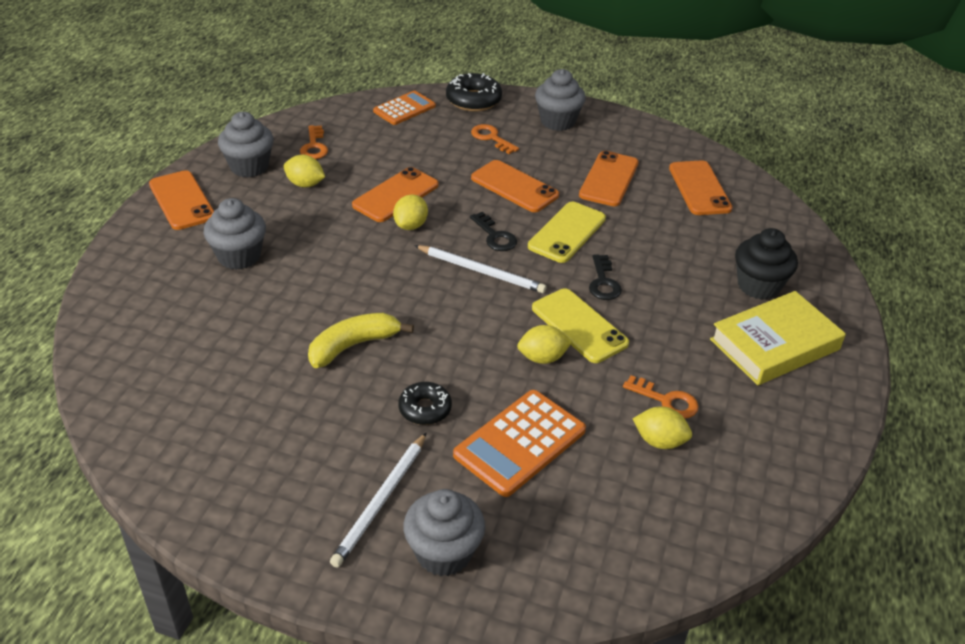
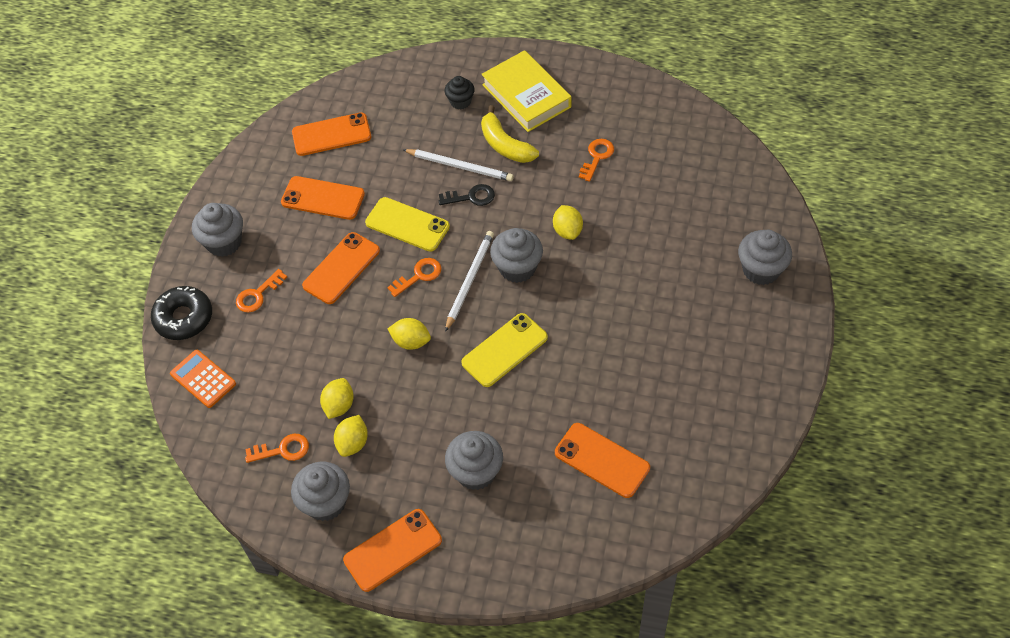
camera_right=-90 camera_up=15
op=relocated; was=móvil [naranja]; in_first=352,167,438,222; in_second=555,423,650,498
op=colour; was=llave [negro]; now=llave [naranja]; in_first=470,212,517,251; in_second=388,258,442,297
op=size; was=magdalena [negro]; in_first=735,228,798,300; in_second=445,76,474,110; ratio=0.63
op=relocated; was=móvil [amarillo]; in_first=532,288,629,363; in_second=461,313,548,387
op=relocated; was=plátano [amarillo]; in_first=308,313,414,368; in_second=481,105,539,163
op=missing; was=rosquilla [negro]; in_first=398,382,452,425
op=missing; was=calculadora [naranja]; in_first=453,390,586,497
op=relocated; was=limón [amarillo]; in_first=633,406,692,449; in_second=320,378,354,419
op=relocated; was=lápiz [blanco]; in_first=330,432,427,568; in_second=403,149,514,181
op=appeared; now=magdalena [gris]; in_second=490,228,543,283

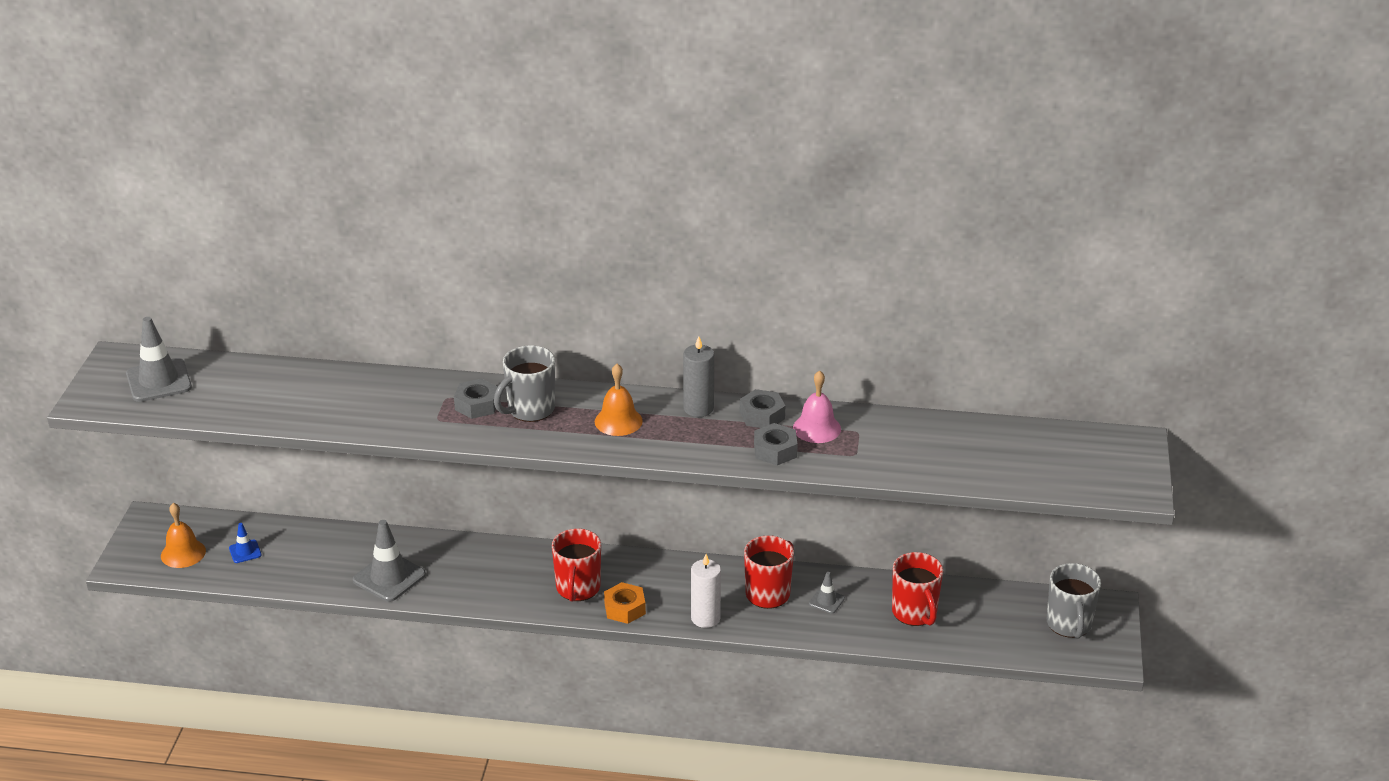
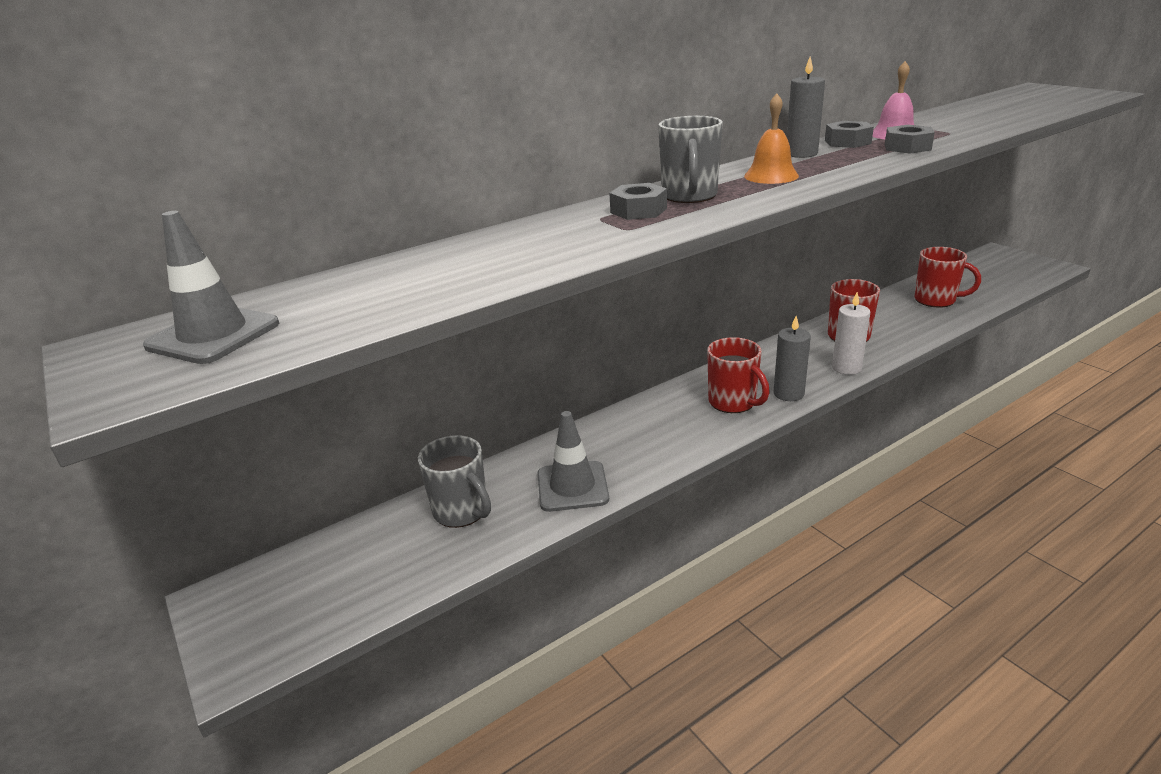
camera_right=-40 camera_up=-5
op=missing; was=campana [naranja]; in_first=161,503,206,568
op=missing; was=cono de tráfico [azul]; in_first=229,523,262,563
op=relocated; was=taza [gris]; in_first=1047,563,1101,639; in_second=418,435,491,528
op=missing; was=cono de tráfico [gris]; in_first=809,572,845,614
op=exchanged; was=tuerca [naranja]; now=vela [gris]; in_first=604,582,646,624; in_second=774,316,811,401

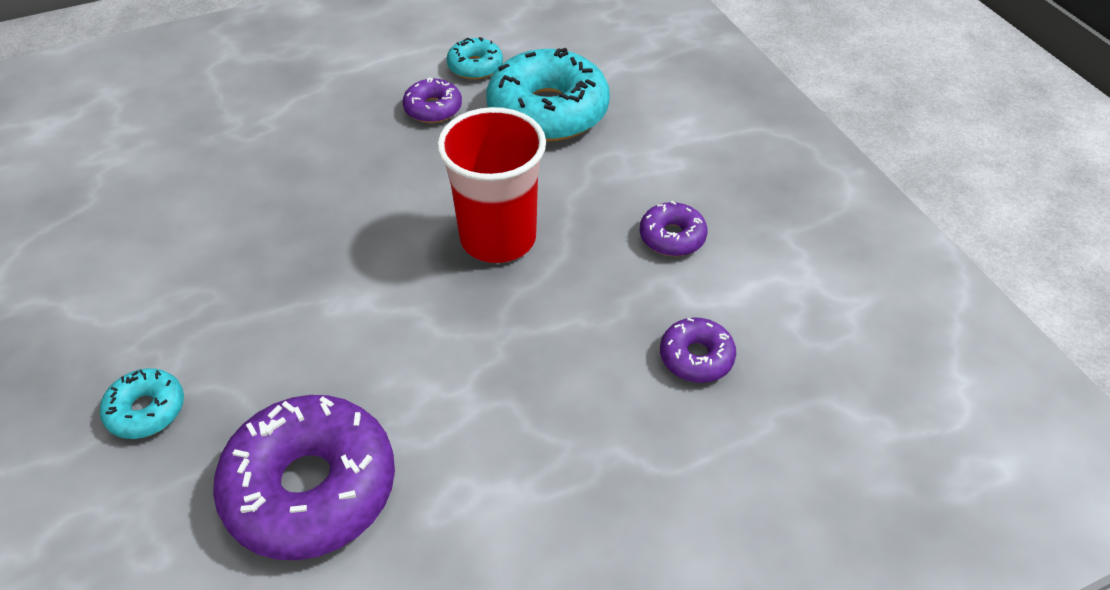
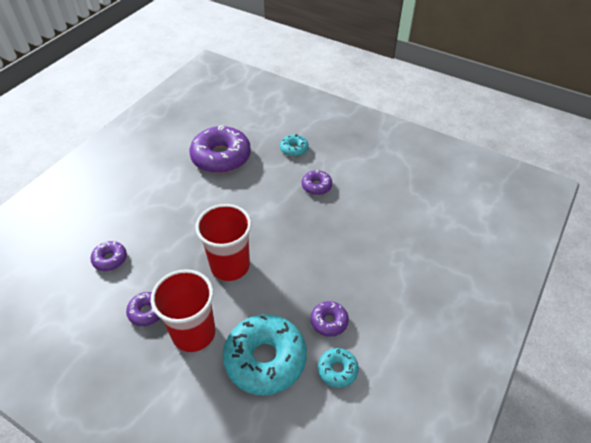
camera_right=145 camera_up=0
op=appeared; now=rosquilla [morado]; in_second=302,170,332,195
op=appeared; now=vaso [rojo]; in_second=151,269,215,352

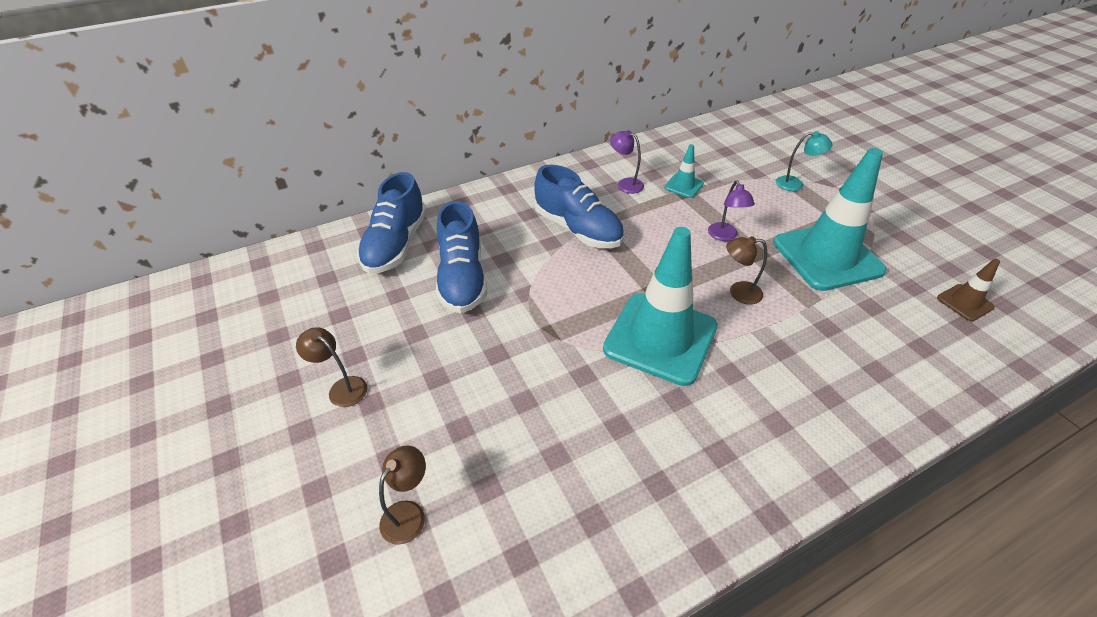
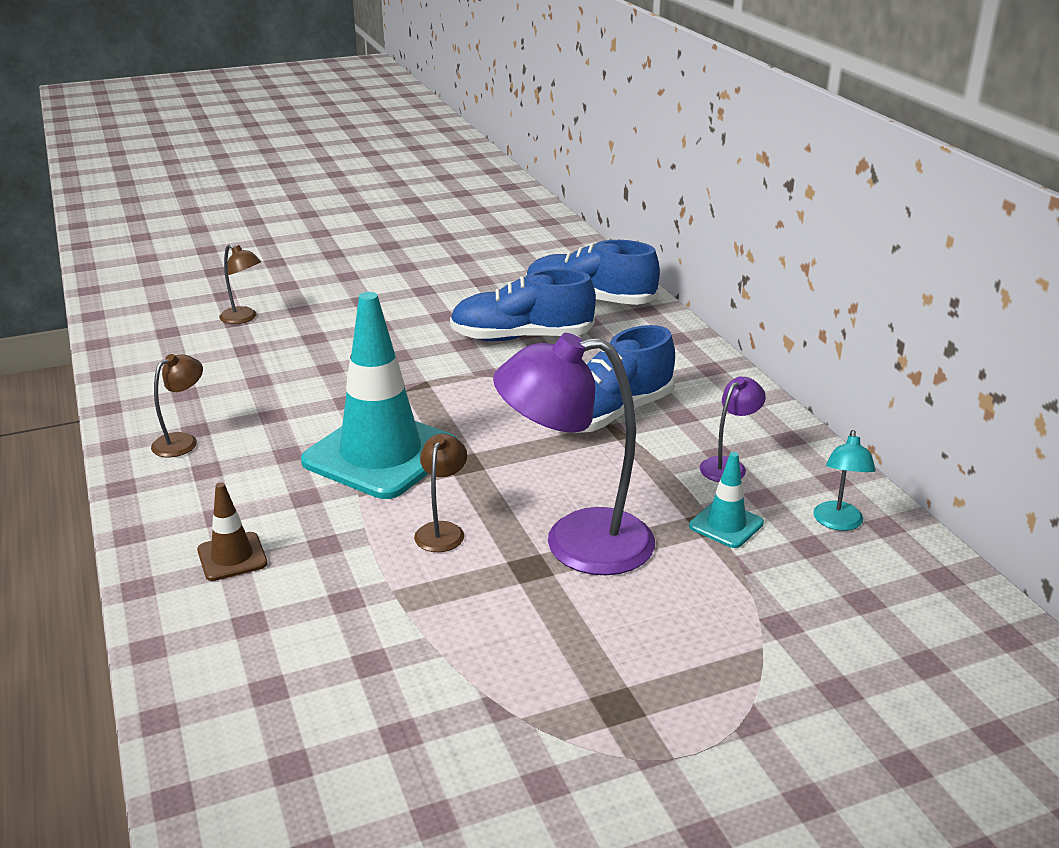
camera_right=95 camera_up=-15
op=relocated; was=lámpara [turquesa]; in_first=776,131,833,191; in_second=813,430,876,531
op=missing; was=cono de tráfico [turquesa]; in_first=773,148,887,291
op=size; was=lámpara [morado]; in_first=708,180,755,241; in_second=493,333,655,575; ratio=2.13
op=relocated; was=cono de tráfico [marrón]; in_first=937,258,1000,321; in_second=197,482,267,581
op=relocated; was=lámpara [marrón]; in_first=296,327,367,407; in_second=151,354,203,457

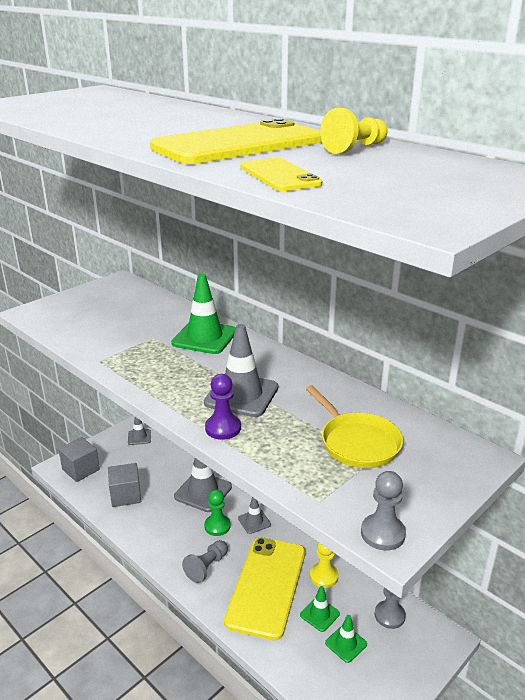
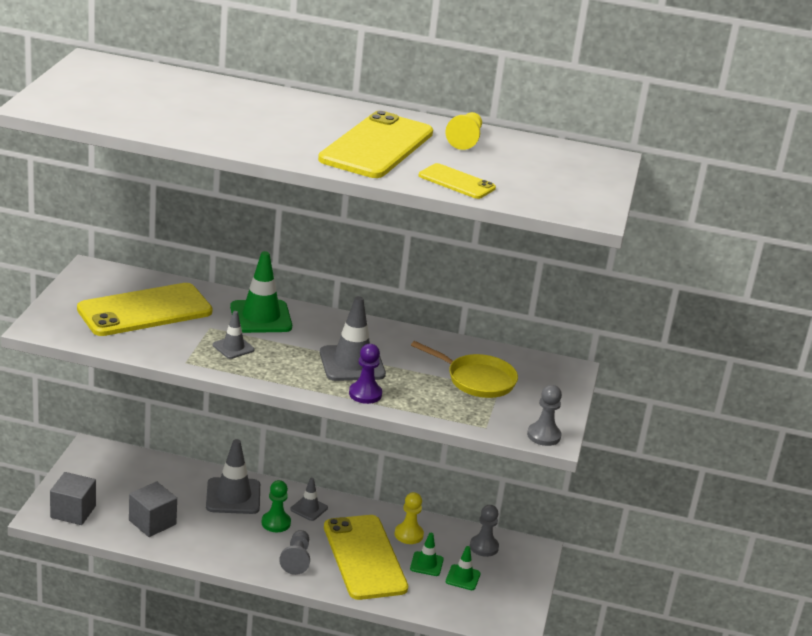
camera_right=-35 camera_up=0
op=relocated; was=cono de tráfico [gris]; in_first=128,417,151,445; in_second=213,311,254,359
op=appeared; now=móvil [amarillo]; in_second=77,283,213,336

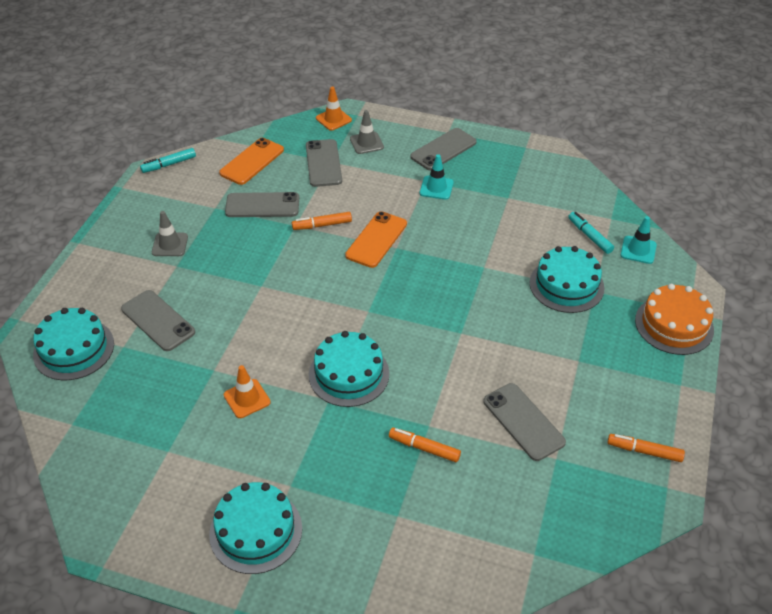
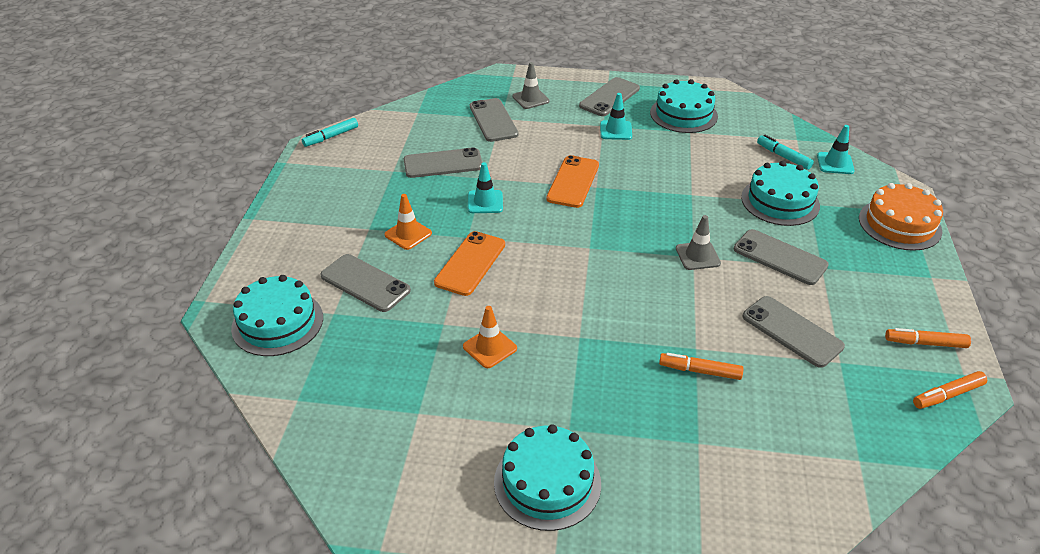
camera_right=-10 camera_up=-5
op=relocated; was=cono de tráfico [naranja]; in_first=316,86,352,131; in_second=384,194,432,250
op=relocated; was=móvil [naranja]; in_first=219,138,284,185; in_second=434,231,505,296
op=relocated; was=cono de tráfico [gris]; in_first=152,211,188,256; in_second=676,215,721,270
op=relocated; was=rotulador [naranja]; in_first=292,212,352,230; in_second=913,371,988,409
op=relocated; was=tarta [turquesa]; in_first=309,331,390,407; in_second=650,79,718,133
op=appeared; now=cono de tráfico [turquesa]; in_second=468,162,503,213
op=appeared; now=móvil [gris]; in_second=734,229,829,285

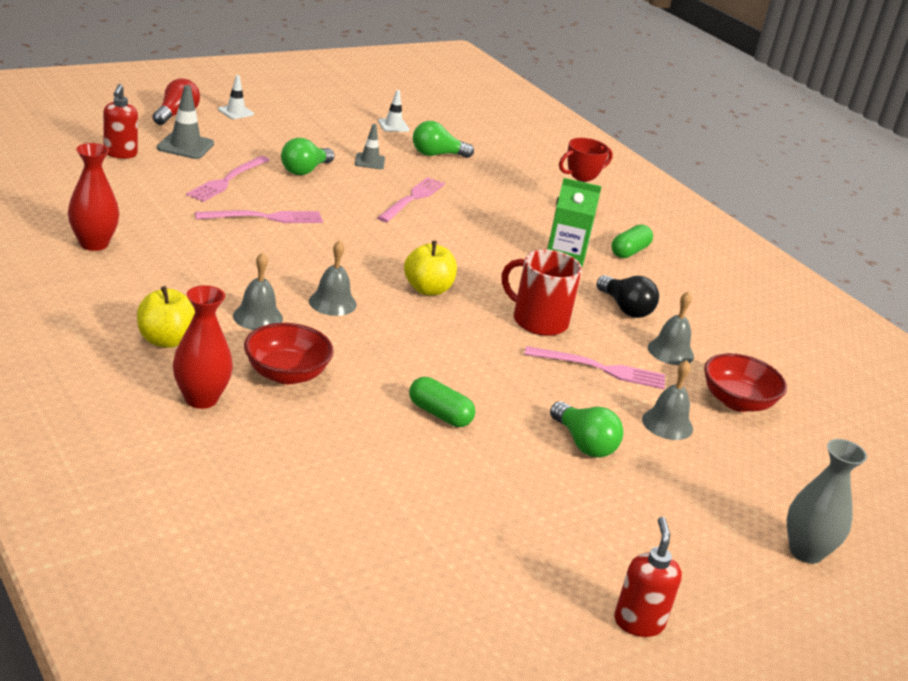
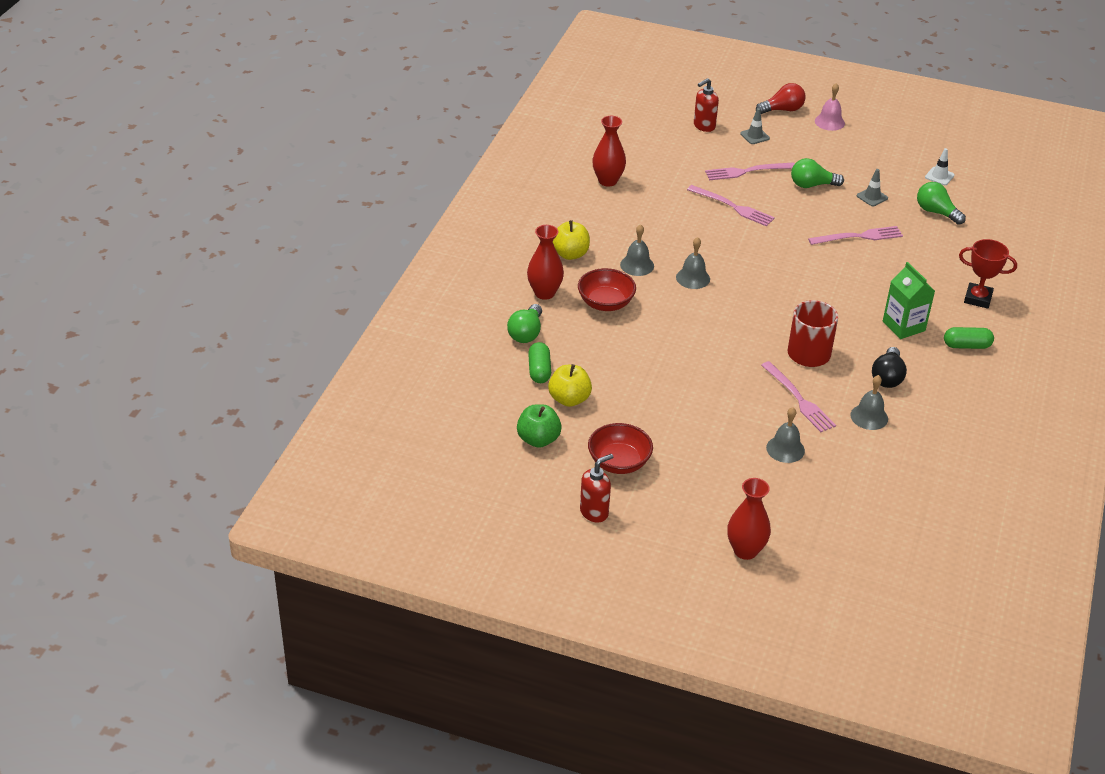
camera_right=55 camera_up=10
op=exchanged; was=cono de tráfico [blanco]; now=campana [rosa]; in_first=218,75,254,119; in_second=815,83,845,131
op=size; was=cono de tráfico [gris]; in_first=157,85,214,159; in_second=740,108,770,144; ratio=0.65
op=relocated; was=manzana [amarillo]; in_first=404,241,457,295; in_second=548,364,592,407
op=relocated; was=cuenco [rojo]; in_first=704,353,787,412; in_second=588,423,653,474
op=relocated; was=cápsula [verde]; in_first=409,377,475,427; in_second=528,342,551,383
op=relocated; was=bombilla [verde]; in_first=550,401,624,457; in_second=507,304,542,343
op=colour; was=florero [gris]; now=florero [rojo]; in_first=787,439,867,564; in_second=727,478,771,560
op=appeared; now=manzana [verde]; in_second=517,404,562,448

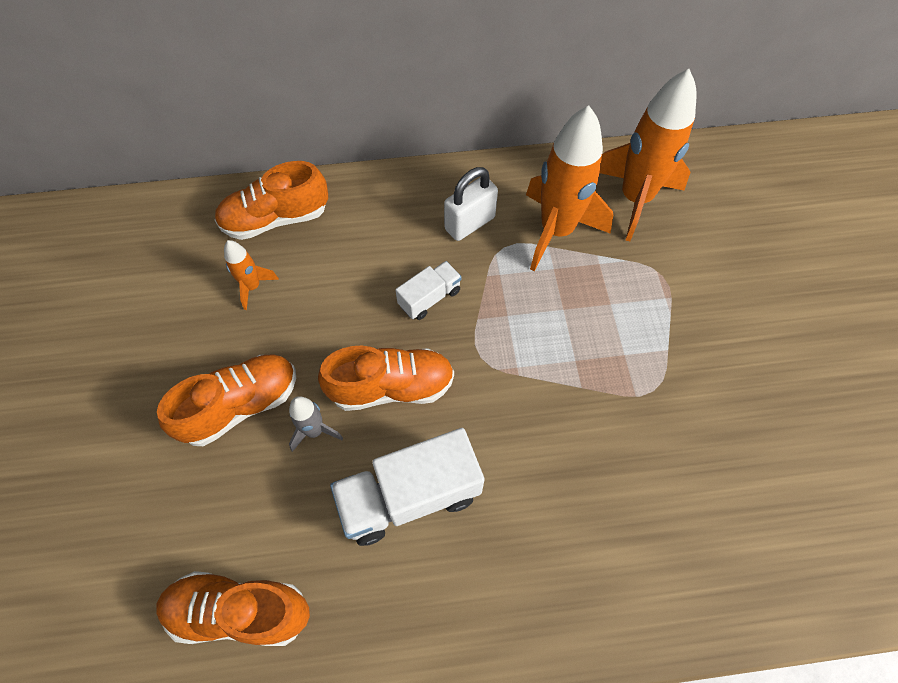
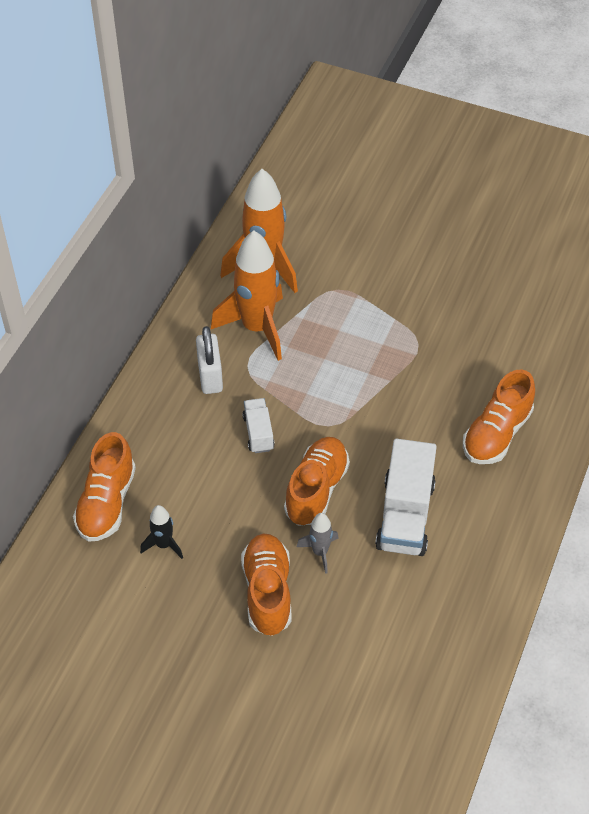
camera_right=-60 camera_up=-10
op=colour; was=cohete [naranja]; now=cohete [negro]; in_first=224,240,279,310; in_second=140,505,183,559
op=relocated; was=zapato [naranja]; in_first=156,571,310,646; in_second=463,370,535,464

